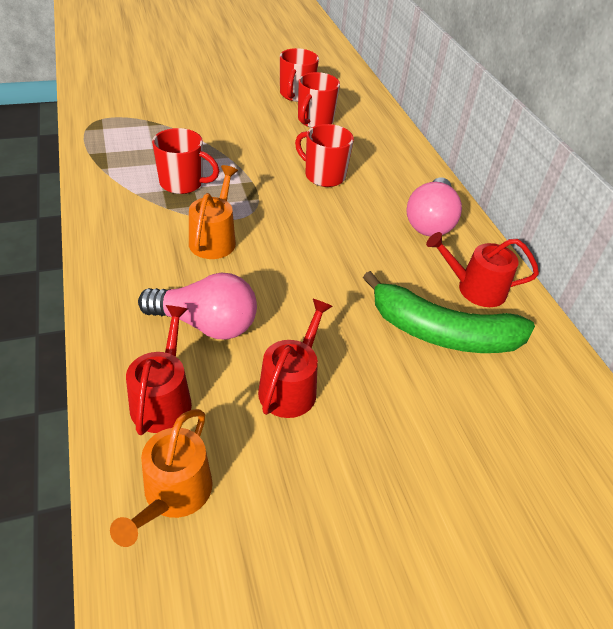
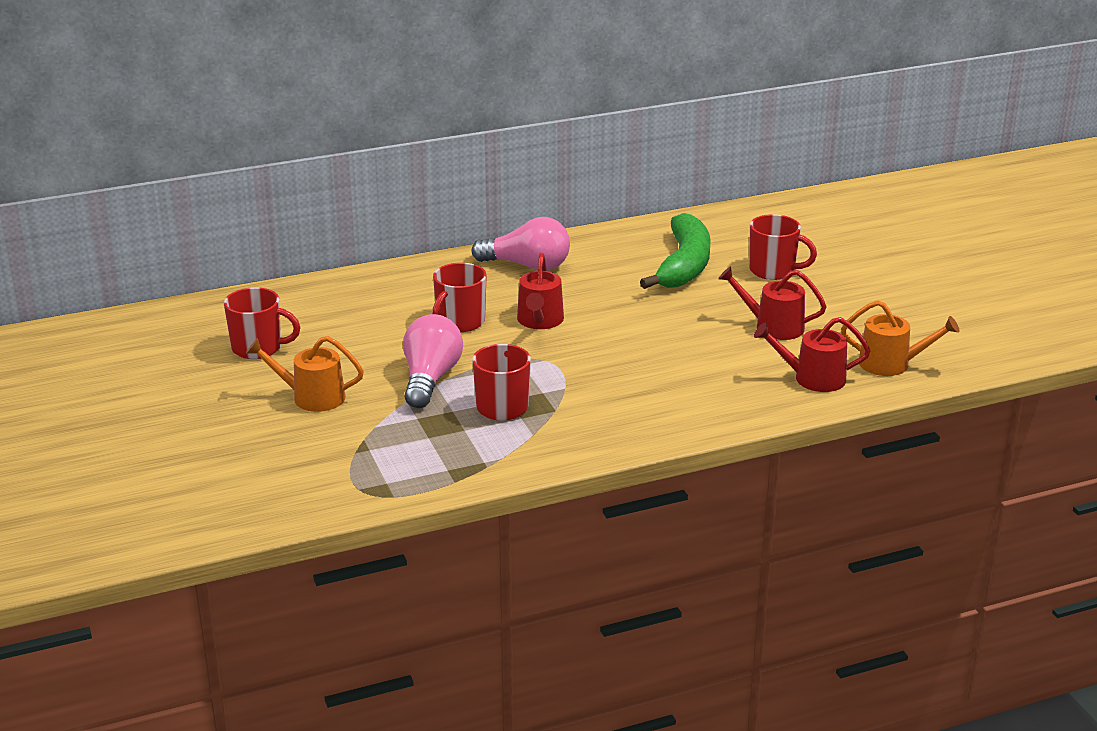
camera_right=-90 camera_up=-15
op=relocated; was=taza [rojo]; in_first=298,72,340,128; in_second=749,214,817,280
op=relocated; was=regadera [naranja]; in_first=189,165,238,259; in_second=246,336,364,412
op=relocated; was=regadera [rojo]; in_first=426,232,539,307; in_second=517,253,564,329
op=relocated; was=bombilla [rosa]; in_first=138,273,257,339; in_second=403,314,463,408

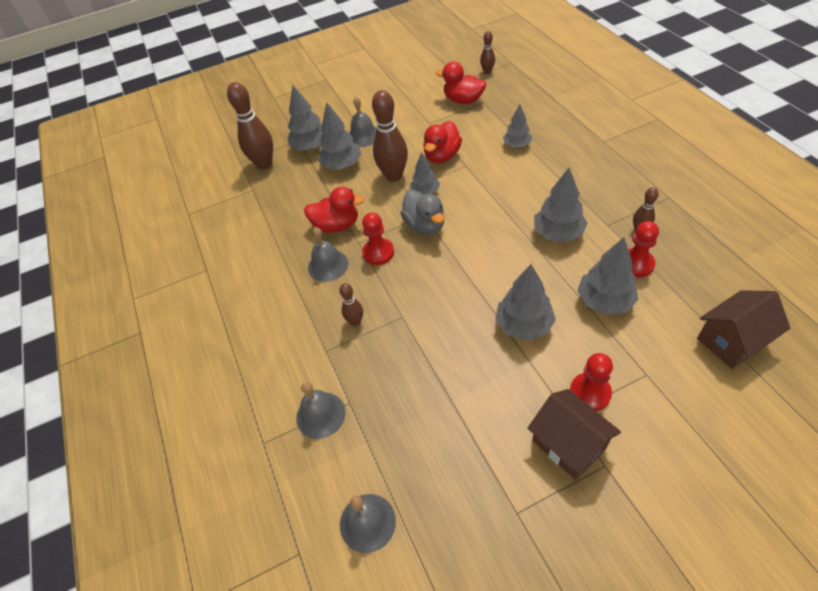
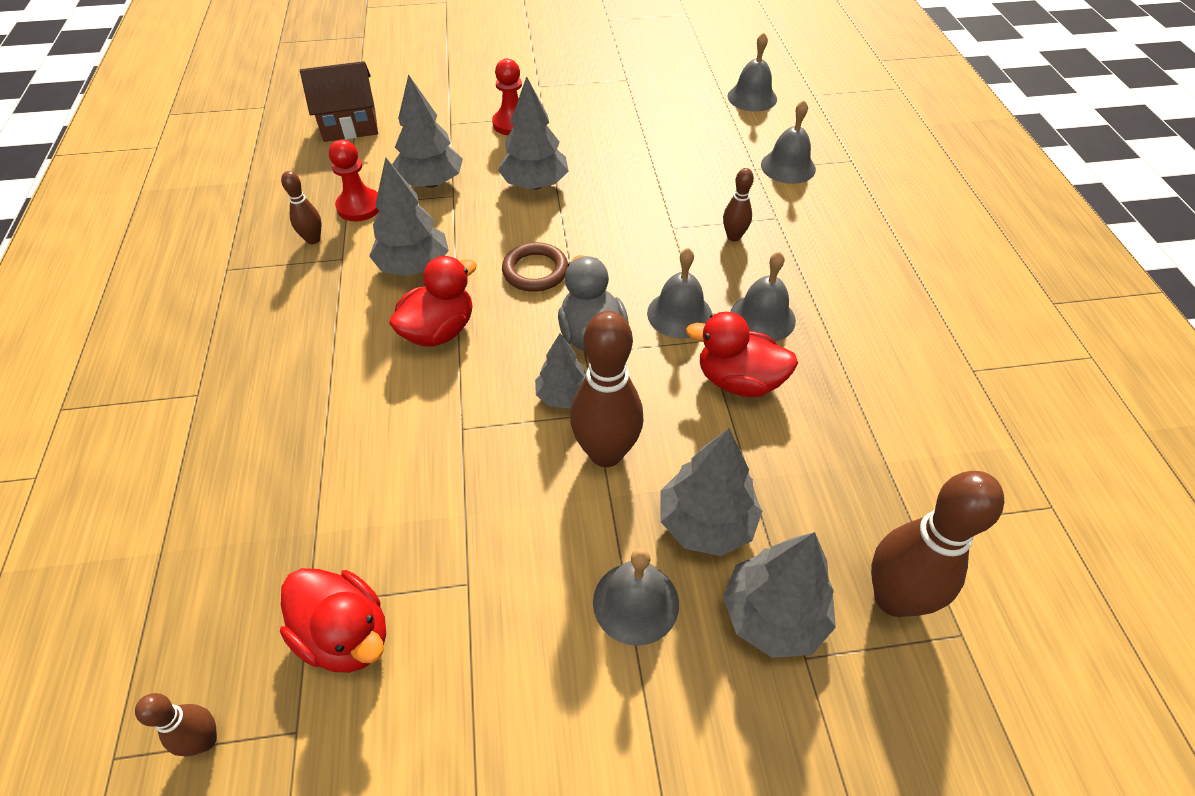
camera_right=-170 camera_up=0
op=missing; was=árbol [gris]; in_first=503,105,532,147
op=relocated; was=pato [rojo]; in_first=423,121,462,163; in_second=389,256,477,347
op=exchanged; was=peón [rojo]; now=campana [gris]; in_first=362,212,394,265; in_second=647,248,712,339
op=missing; was=casa [marrón]; in_first=528,389,621,480
op=appeared; now=anillo [marrón]; in_second=502,242,568,292

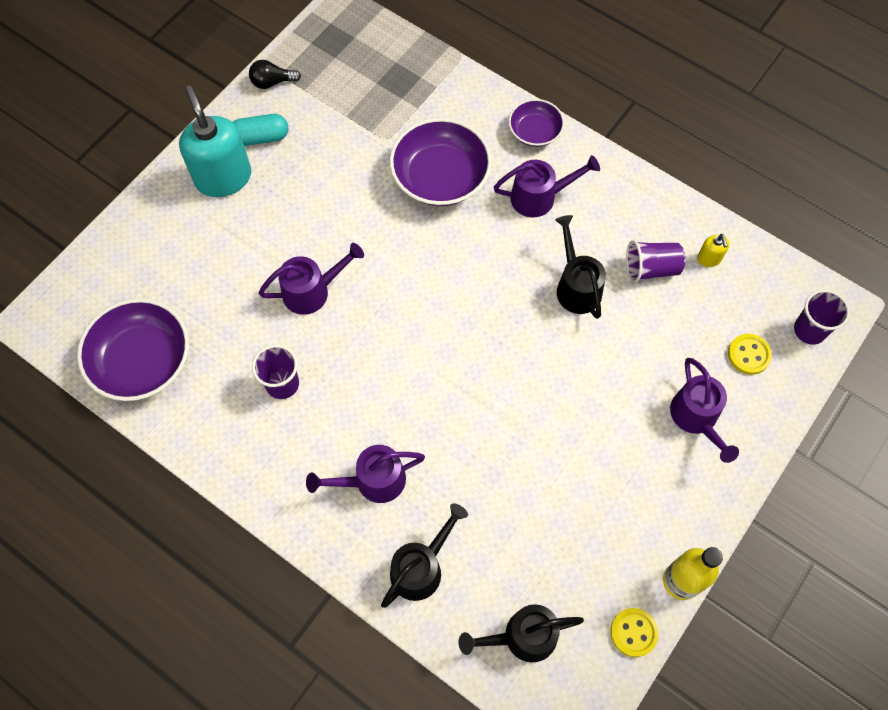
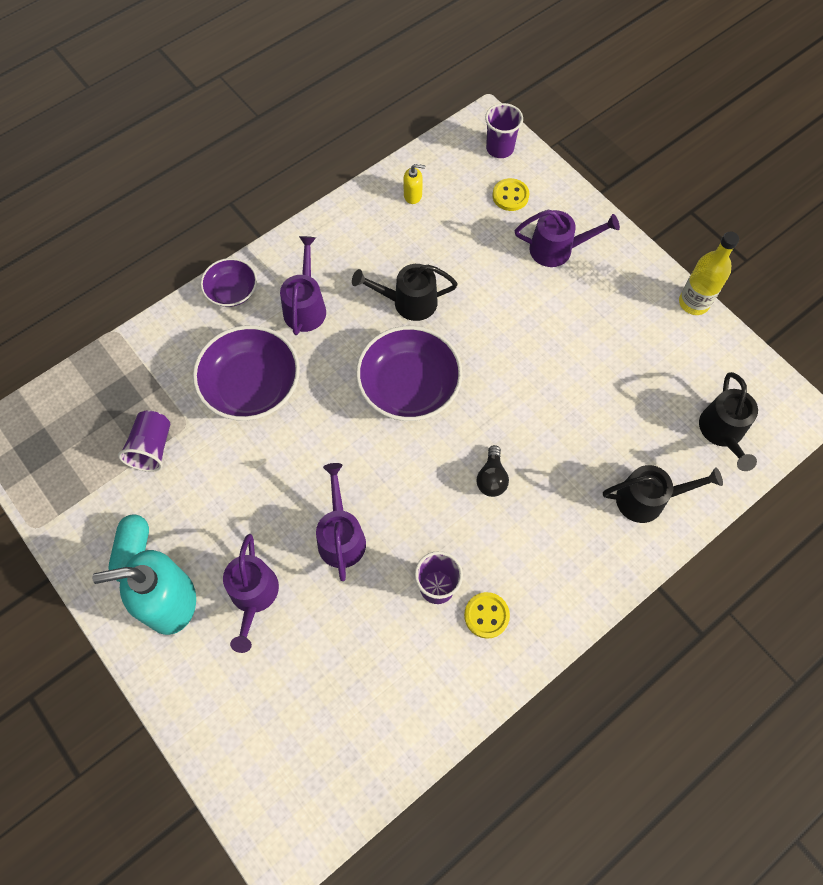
camera_right=-75 camera_up=0
op=relocated; was=bombilla [negro]; in_first=249,60,301,89; in_second=477,445,509,497
op=relocated; was=vaso [morado]; in_first=626,240,685,283; in_second=118,411,170,472
op=relocated; was=cuenco [morado]; in_first=77,298,189,401; in_second=356,326,462,421
op=relocated; was=regadera [morado]; in_first=306,445,425,503; in_second=223,534,279,653
op=spun; was=regadera [negro]; in_first=381,503,468,608; in_second=603,465,723,523; clockwise=120
op=relocated; was=botón [amarillo]; in_first=610,608,659,657; in_second=464,592,510,639

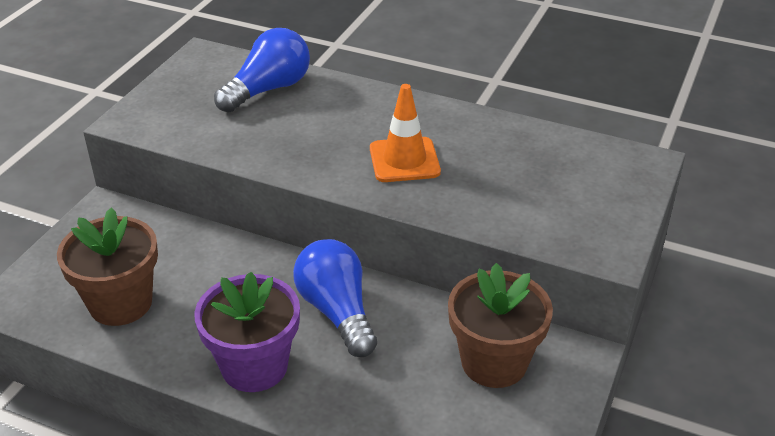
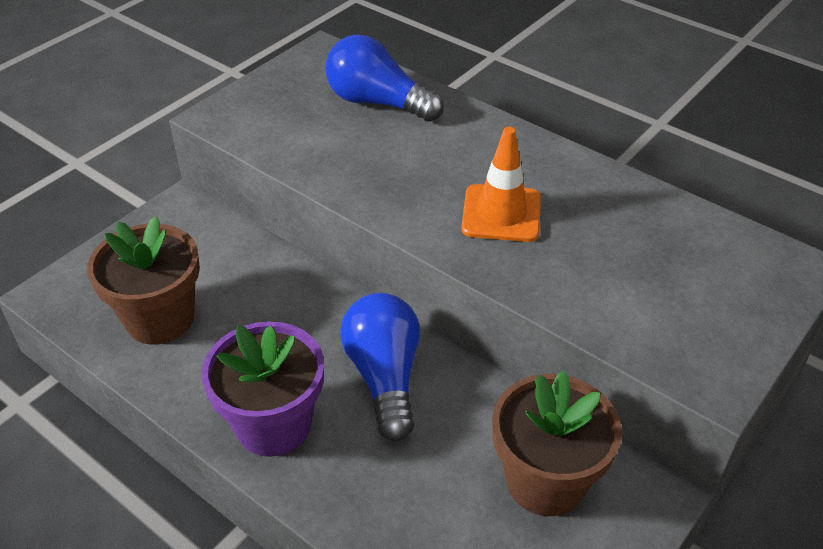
camera_right=15 camera_up=5
op=spun; was=bombilla [azul]; in_first=214,28,310,113; in_second=325,35,444,122; clockwise=-120

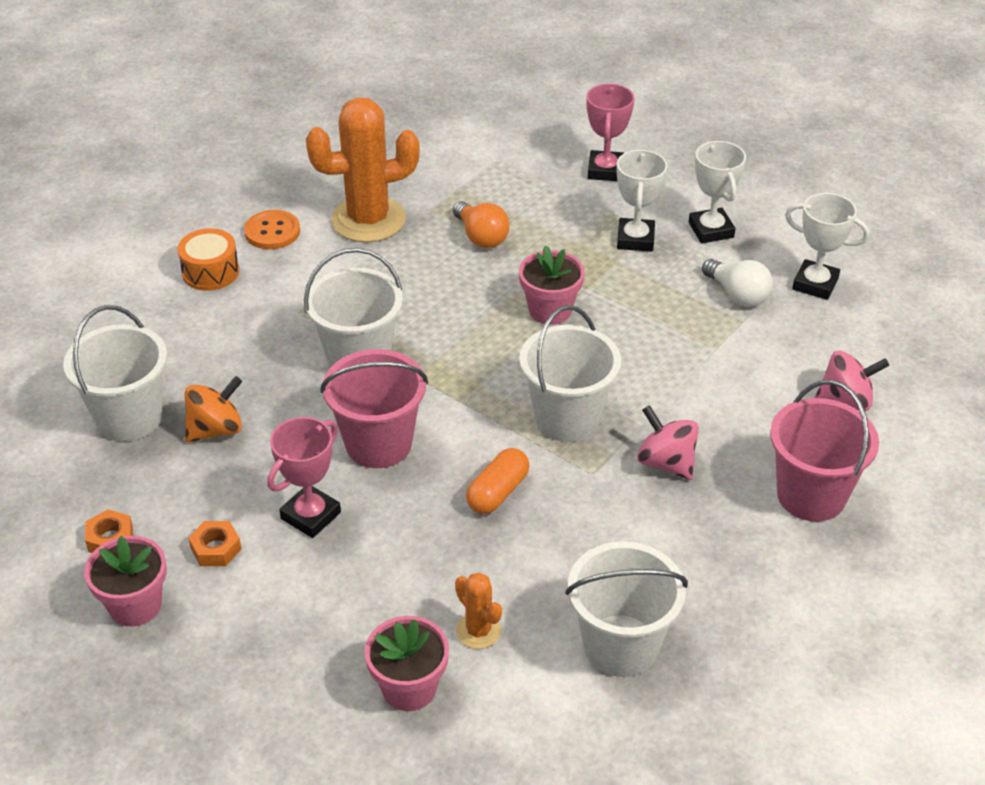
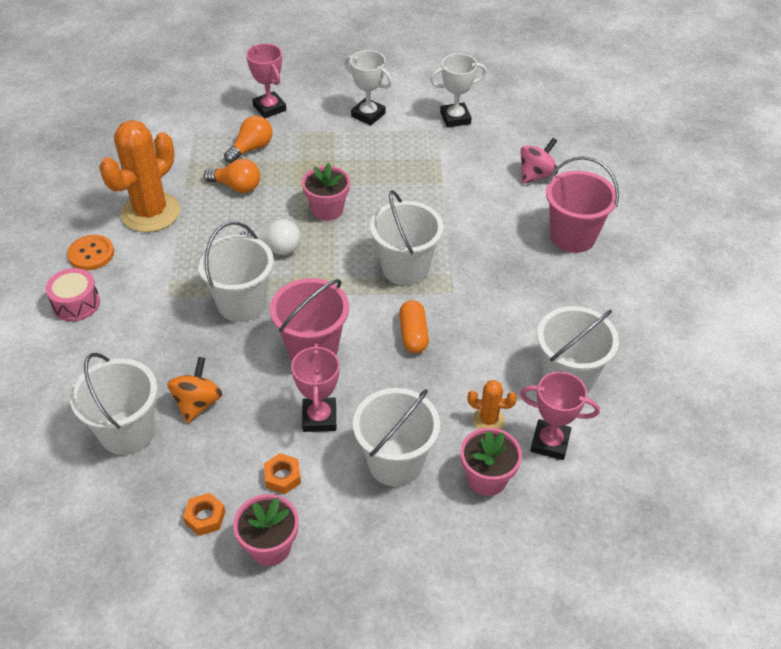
camera_right=-40 camera_up=5
op=missing; was=trofeo [blanco]; in_first=617,149,667,252
op=colour; was=tambor [naranja]; now=tambor [rosa]; in_first=178,228,239,291; in_second=45,268,100,322
op=relocated; was=bombilla [blanco]; in_first=702,259,773,307; in_second=240,219,301,255
op=missing; was=peonza [rosa]; in_first=637,405,699,480
op=appeared; now=bombilla [naranja]; in_second=224,116,272,163
op=appeared; now=trofeo [rosa]; in_second=520,372,600,460
op=appeared; now=balde [blanco]; in_second=353,388,440,487

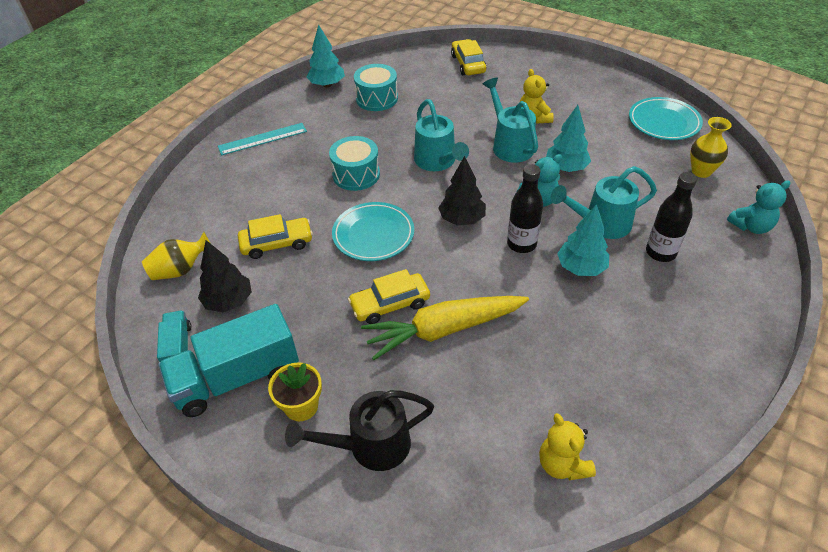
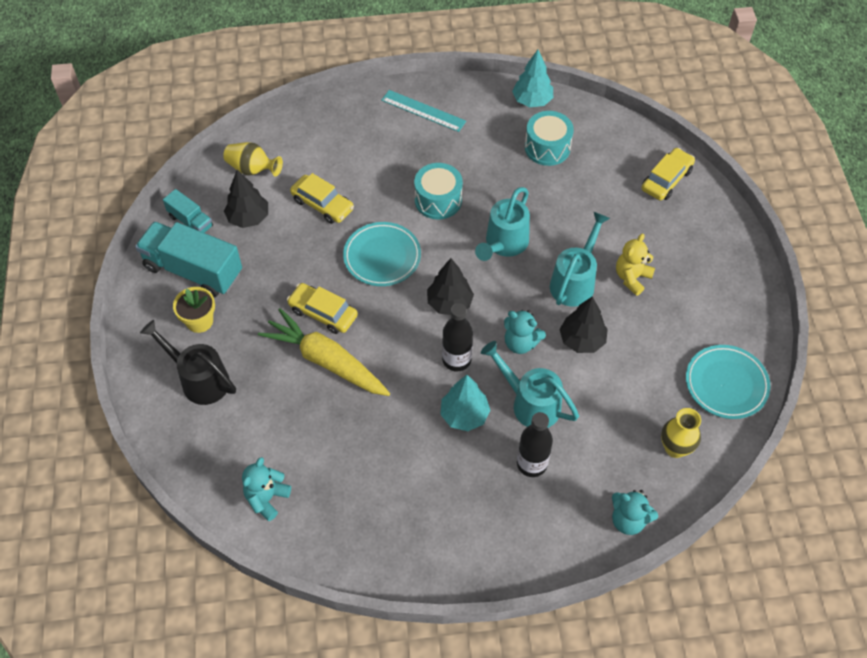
camera_right=50 camera_up=10
op=colour; was=árbol [turquesa]; now=árbol [negro]; in_first=546,105,591,172; in_second=559,296,608,353
op=spun; was=camión [turquesa]; in_first=157,311,192,362; in_second=163,189,213,233; clockwise=90
op=colour; was=osito [amarillo]; now=osito [turquesa]; in_first=539,413,596,480; in_second=242,457,291,521

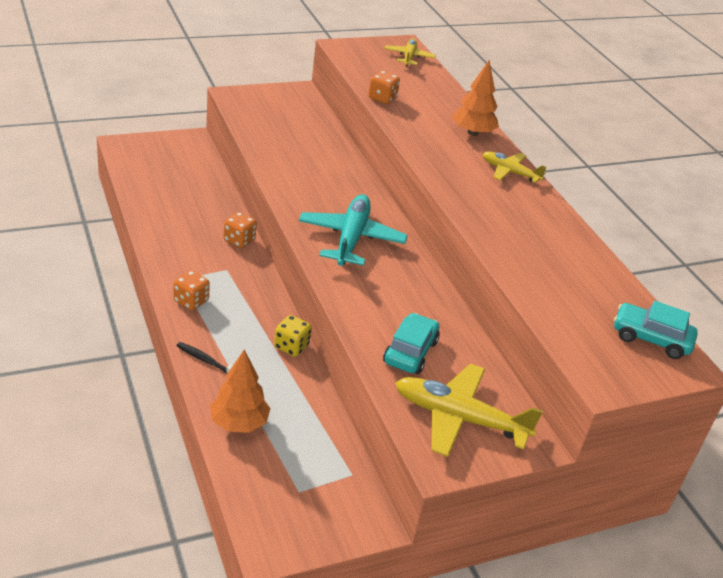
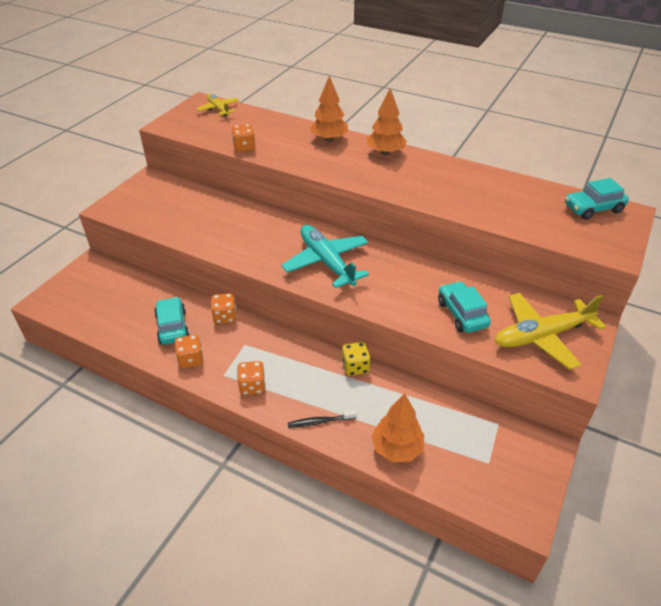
camera_right=-35 camera_up=5
op=exchanged; was=avión [amarillo]; now=árbol [naranja]; in_first=483,151,546,183; in_second=367,88,407,155
op=appeared; now=coche [turquesa]; in_second=154,297,190,345
op=appeared; now=dado [naranja]; in_second=175,335,204,368

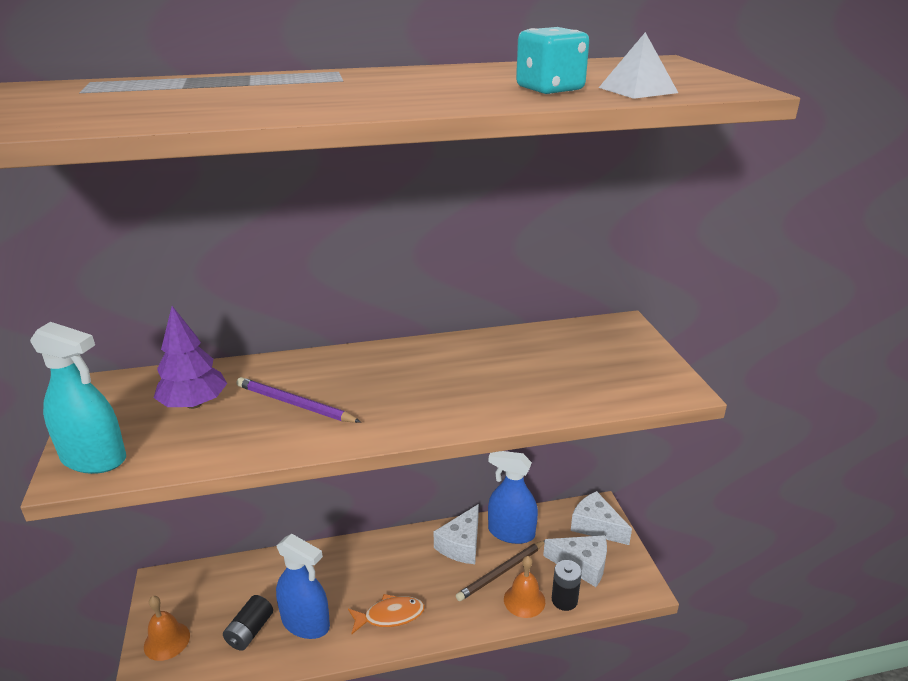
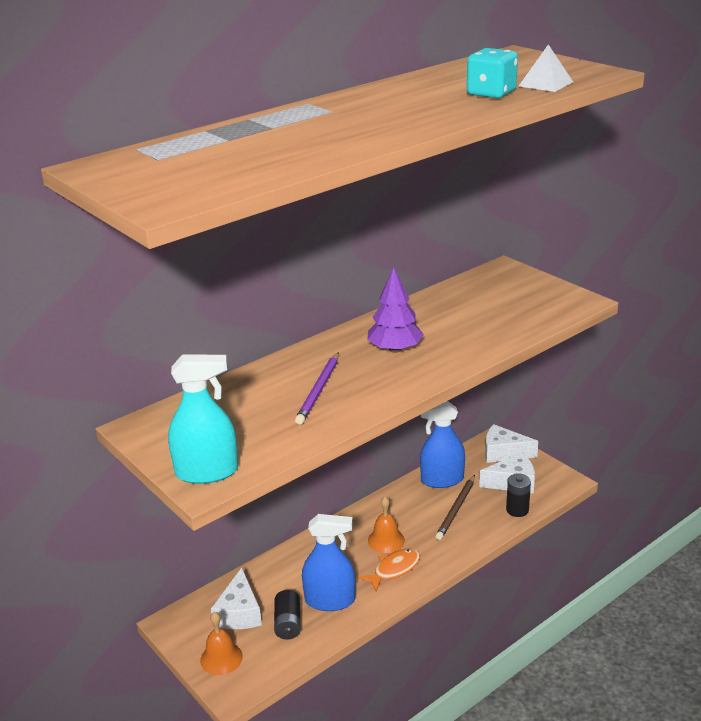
camera_right=-25 camera_up=0
op=relocated; was=árbol [morado]; in_first=154,306,227,409; in_second=367,267,424,353
op=spun; was=lápiz [morado]; in_first=236,377,361,423; in_second=295,352,339,424; clockwise=-75
op=relocated; was=queso [blanco]; in_first=434,504,479,564; in_second=211,568,262,629
op=relocated; was=campana [naranja]; in_first=504,556,545,618; in_second=368,497,405,553

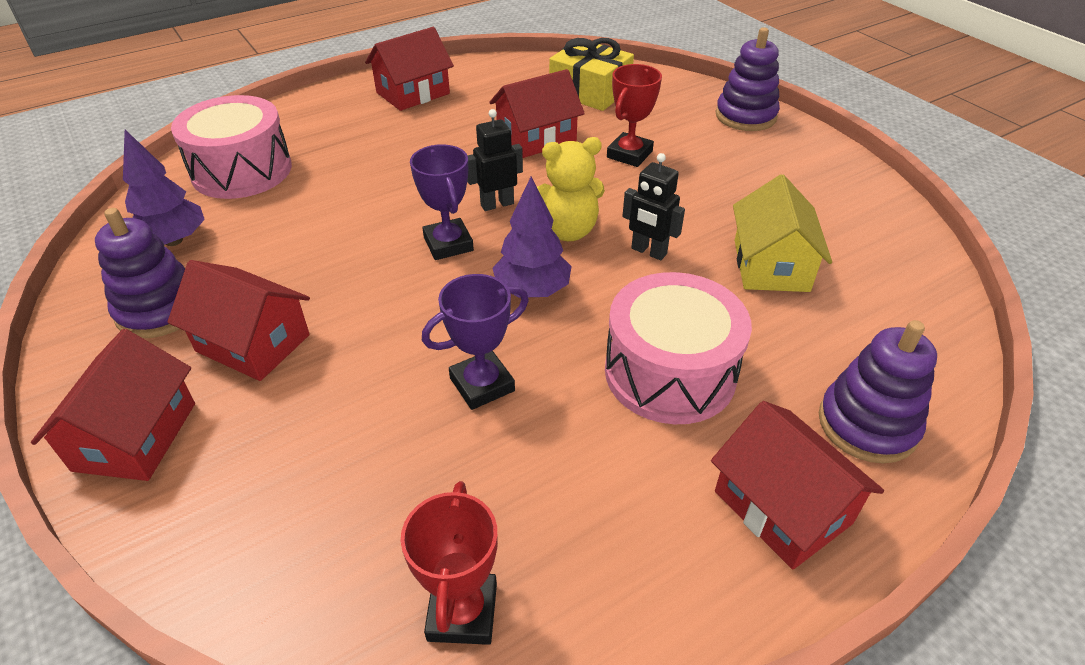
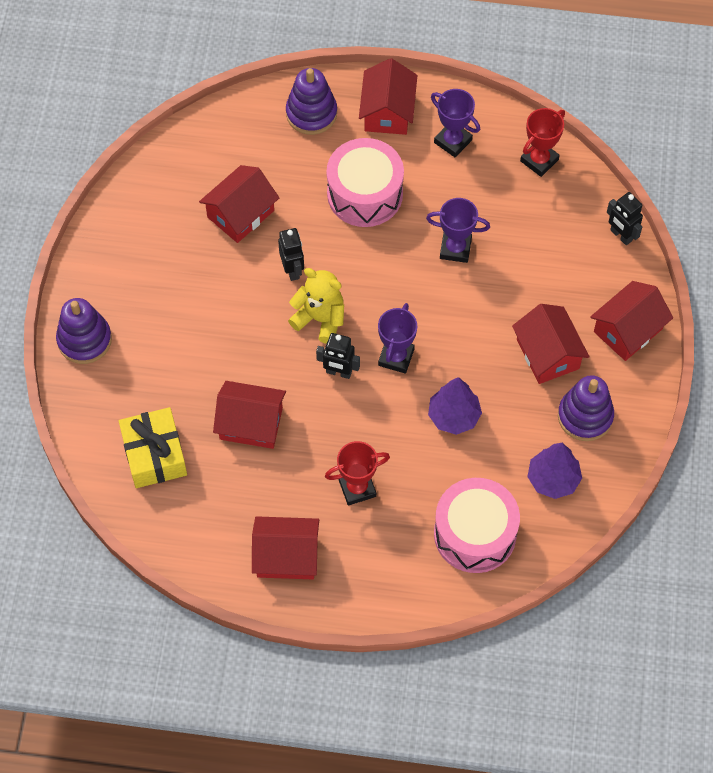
camera_right=-140 camera_up=20
op=relocated; was=trofeo [rojo]; in_first=607,64,662,167; in_second=325,441,390,506
op=colour; was=casa [amarillo]; now=casa [rojo]; in_first=733,174,832,292; in_second=199,165,279,243
op=relocated; was=árbol [morado]; in_first=492,177,572,298; in_second=428,377,482,435
op=appeared; now=trofeo [morado]; in_second=431,89,480,157
op=appeared; now=robot [negro]; in_second=607,192,643,245

